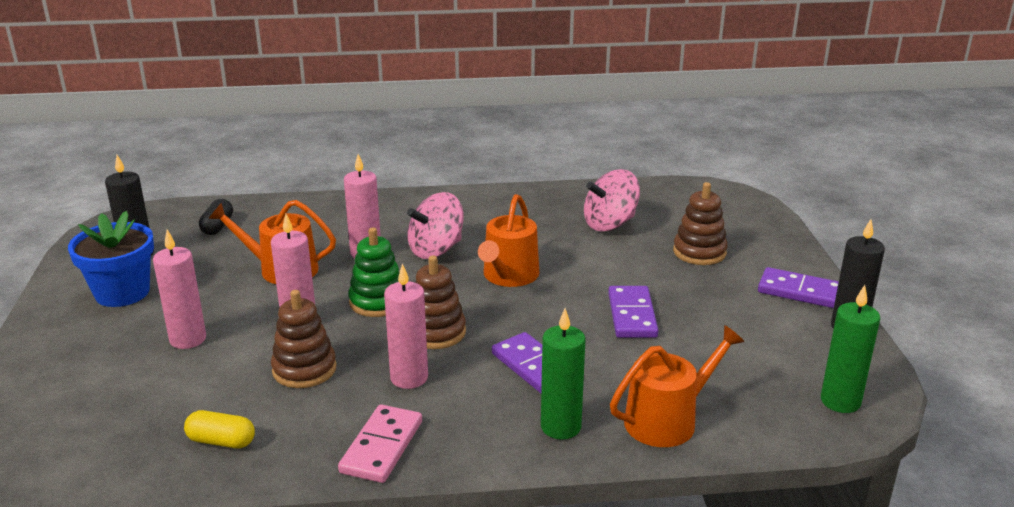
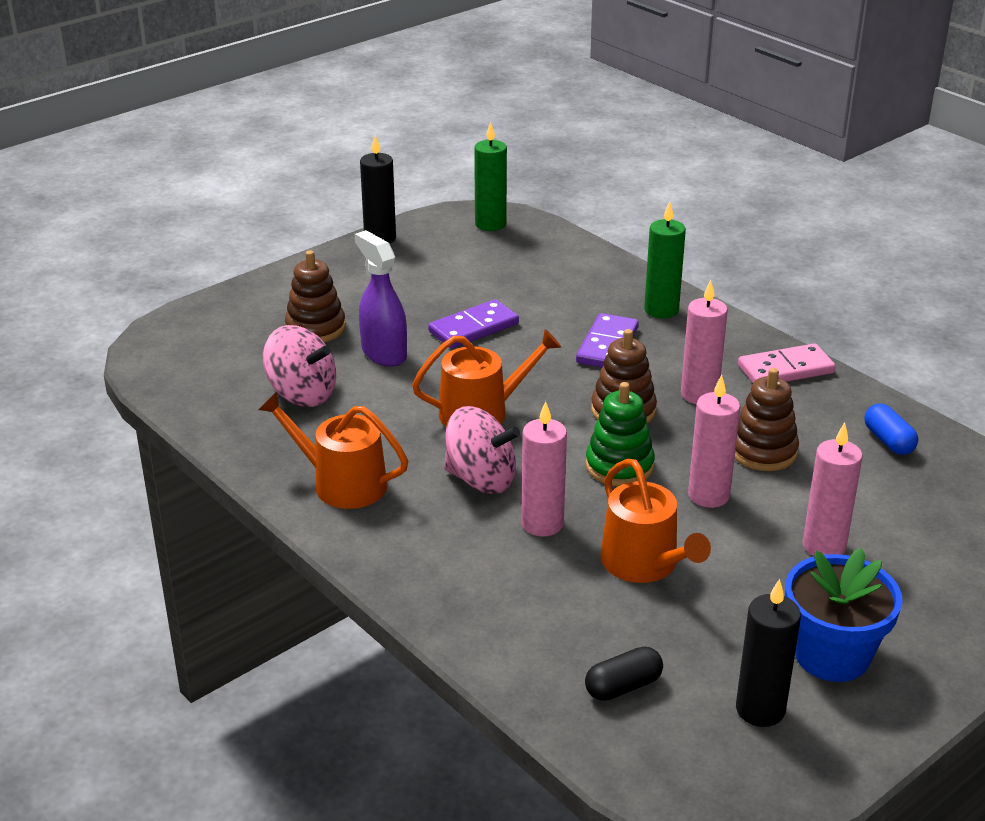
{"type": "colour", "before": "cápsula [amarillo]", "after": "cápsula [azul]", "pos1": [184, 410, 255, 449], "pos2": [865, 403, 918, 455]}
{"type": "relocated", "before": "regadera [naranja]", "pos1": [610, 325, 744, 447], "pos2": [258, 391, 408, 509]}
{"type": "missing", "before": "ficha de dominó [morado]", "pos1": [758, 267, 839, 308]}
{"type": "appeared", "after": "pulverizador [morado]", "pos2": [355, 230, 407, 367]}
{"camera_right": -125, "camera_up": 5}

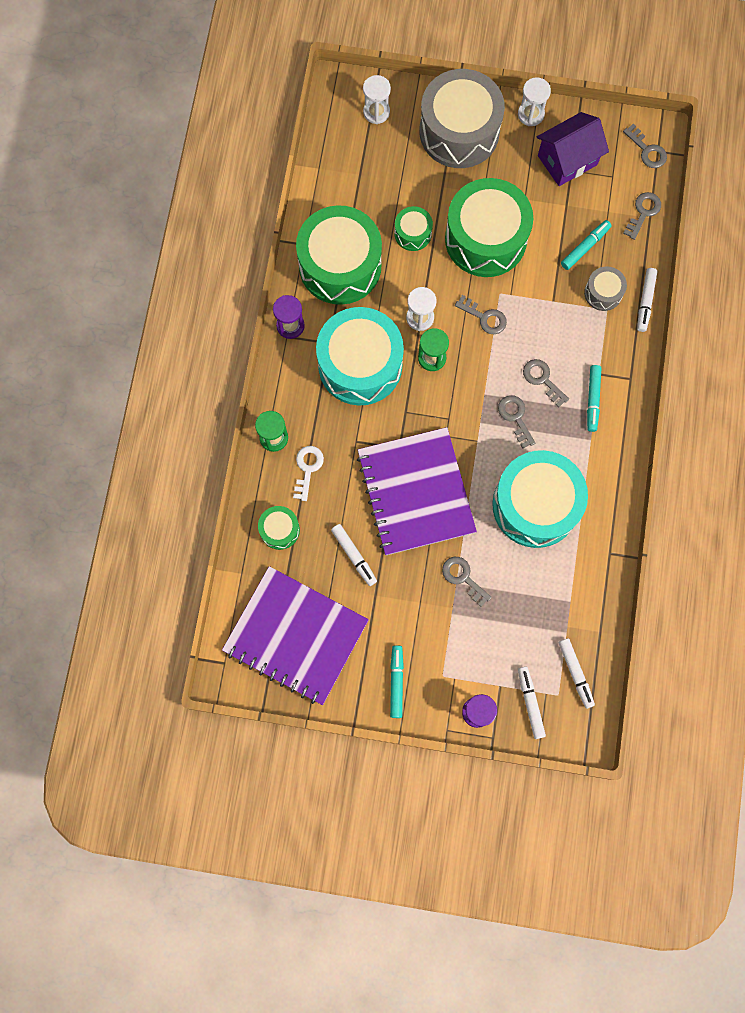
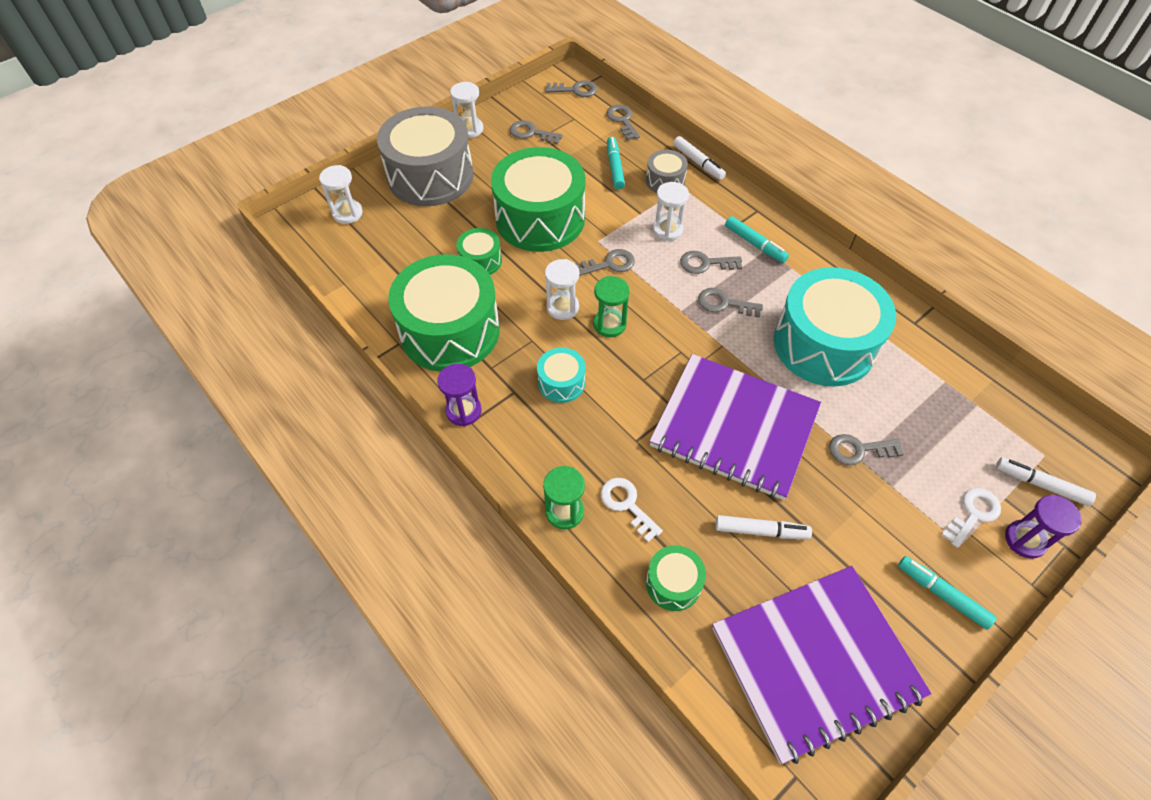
{"type": "size", "before": "tambor [turquesa]", "pos1": [316, 307, 404, 405], "pos2": [537, 347, 586, 403], "scale": 0.46}
{"type": "exchanged", "before": "casa [morado]", "after": "llave [gris]", "pos1": [537, 112, 609, 186], "pos2": [510, 120, 563, 144]}
{"type": "missing", "before": "rotulador [blanco]", "pos1": [558, 638, 595, 709]}
{"type": "appeared", "after": "reloj de arena [blanco]", "pos2": [653, 182, 689, 241]}
{"type": "appeared", "after": "llave [blanco]", "pos2": [941, 488, 1001, 548]}
{"camera_right": -50, "camera_up": -20}

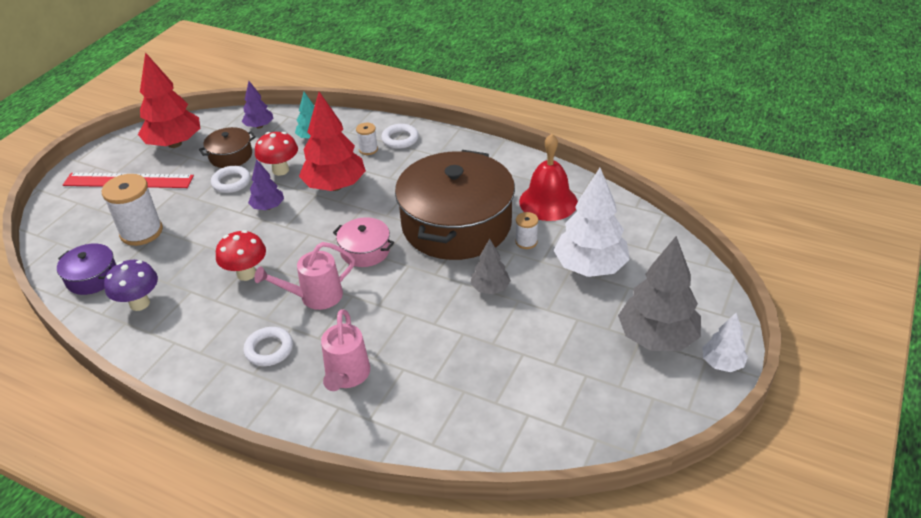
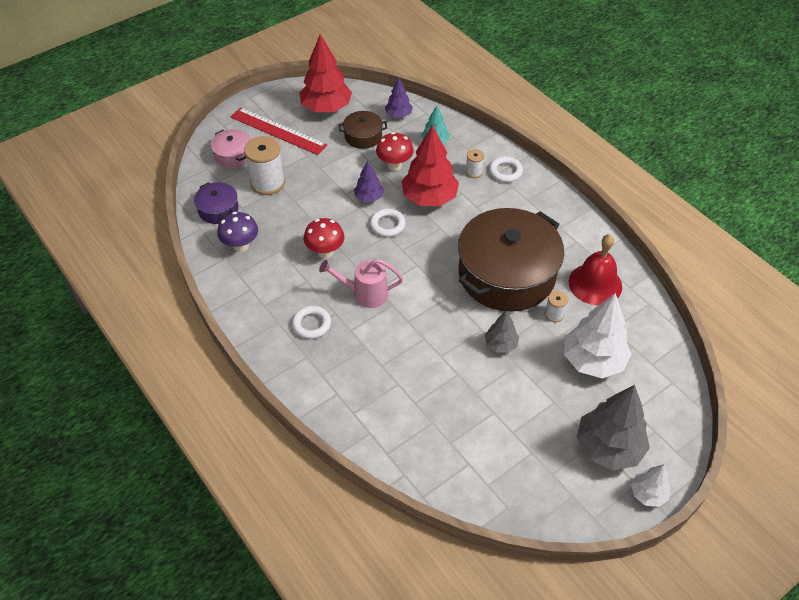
{"type": "relocated", "before": "anillo [blanco]", "pos1": [211, 166, 251, 193], "pos2": [370, 209, 406, 237]}
{"type": "missing", "before": "regadera [rosa]", "pos1": [321, 309, 370, 391]}
{"type": "relocated", "before": "olla [rosa]", "pos1": [333, 217, 394, 267], "pos2": [211, 129, 251, 168]}
{"camera_right": 25, "camera_up": 10}

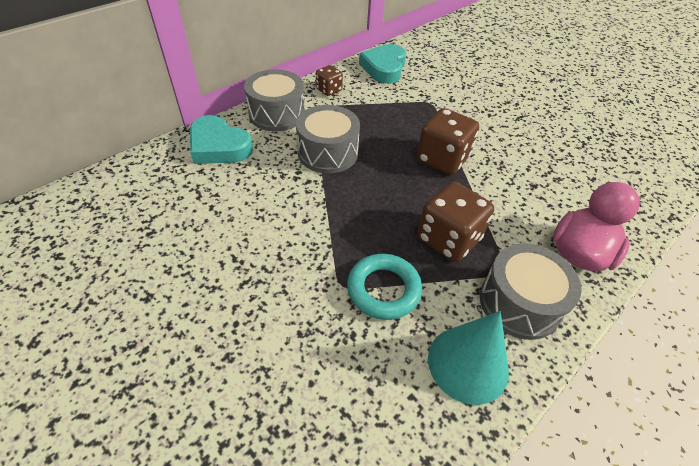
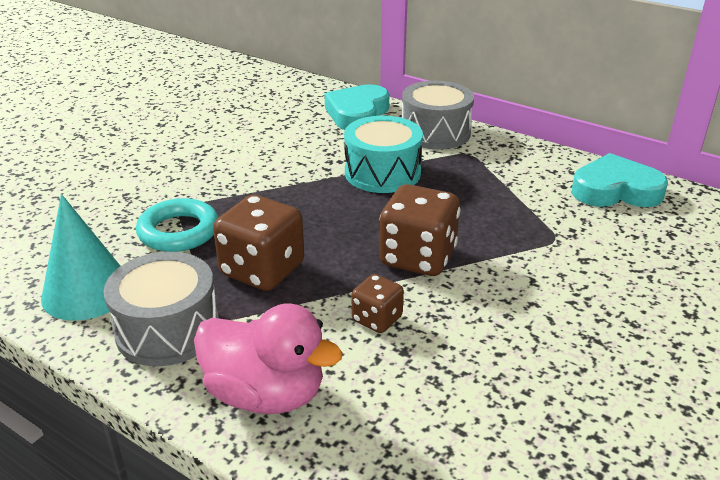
{"type": "colour", "before": "tambor [gris]", "after": "tambor [turquesa]", "pos1": [296, 105, 360, 173], "pos2": [344, 116, 423, 193]}
{"type": "relocated", "before": "dado [marrón]", "pos1": [316, 65, 343, 96], "pos2": [352, 274, 404, 333]}
{"camera_right": 80, "camera_up": -15}

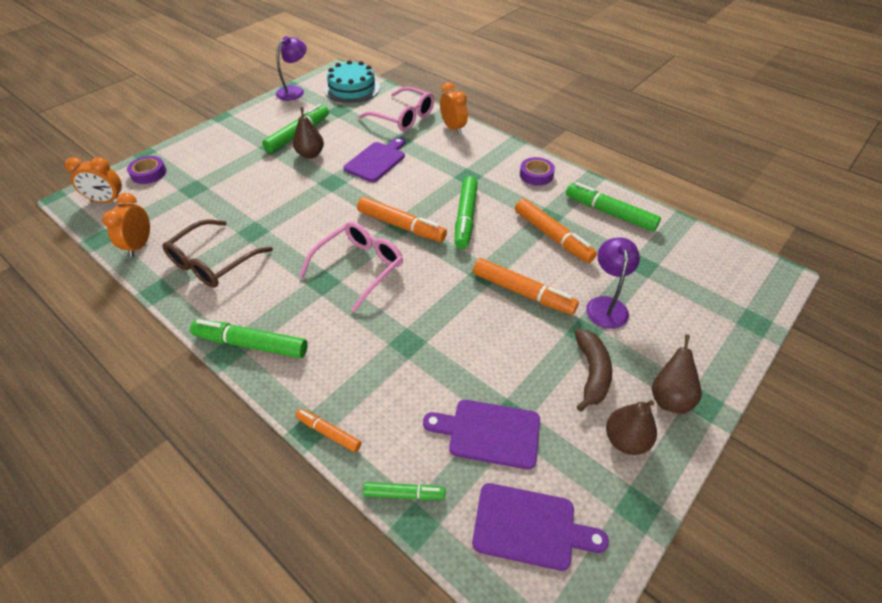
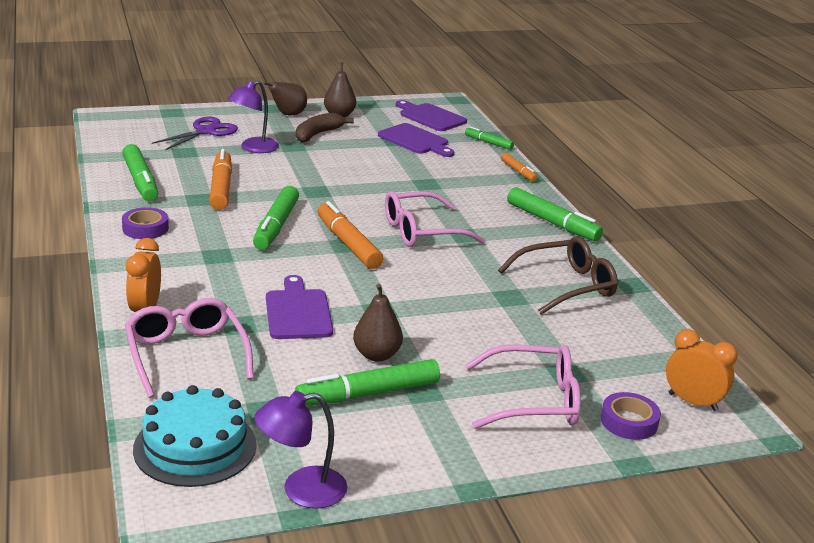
{"type": "missing", "before": "despertador [naranja]", "pos1": [102, 193, 150, 257]}
{"type": "spun", "before": "tabla de cortar [morado]", "pos1": [344, 137, 405, 182], "pos2": [266, 275, 333, 339], "turn": 105}
{"type": "spun", "before": "rotulador [verde]", "pos1": [455, 176, 478, 249], "pos2": [253, 186, 299, 250], "turn": 150}
{"type": "missing", "before": "rotulador [naranja]", "pos1": [473, 258, 579, 315]}
{"type": "appeared", "after": "tijeras [morado]", "pos2": [152, 117, 238, 150]}
{"type": "appeared", "after": "gafas [rosa]", "pos2": [465, 344, 581, 429]}
{"camera_right": -150, "camera_up": -20}

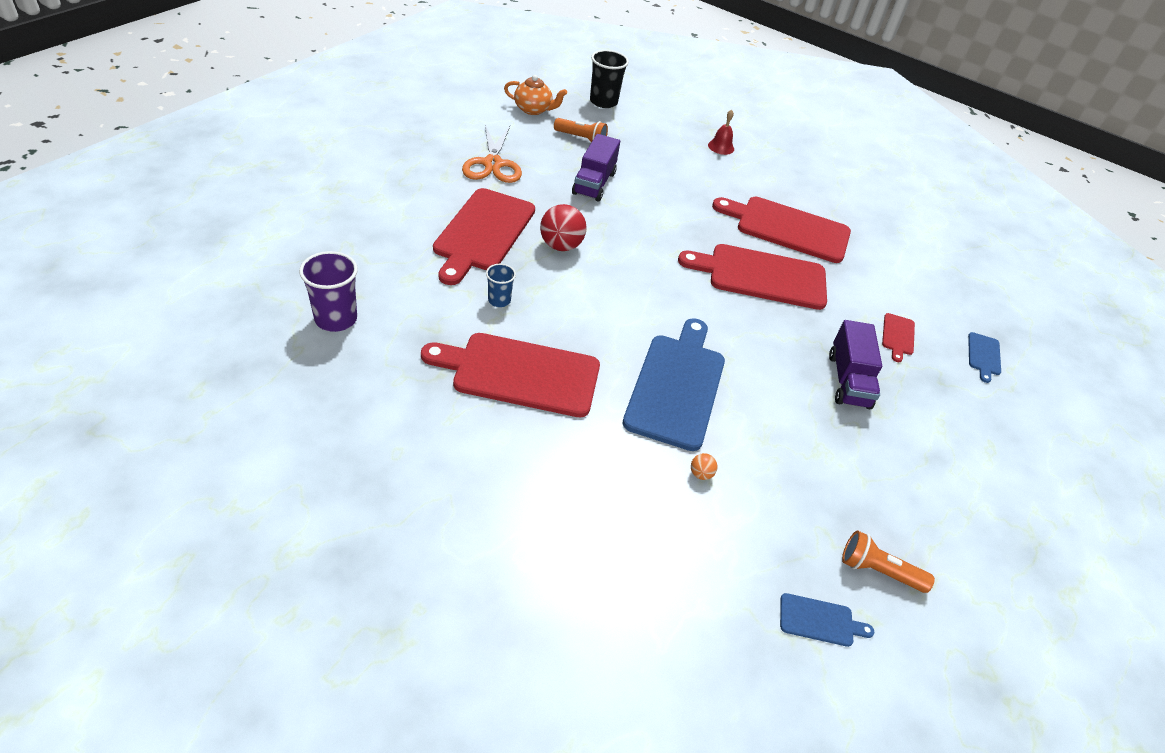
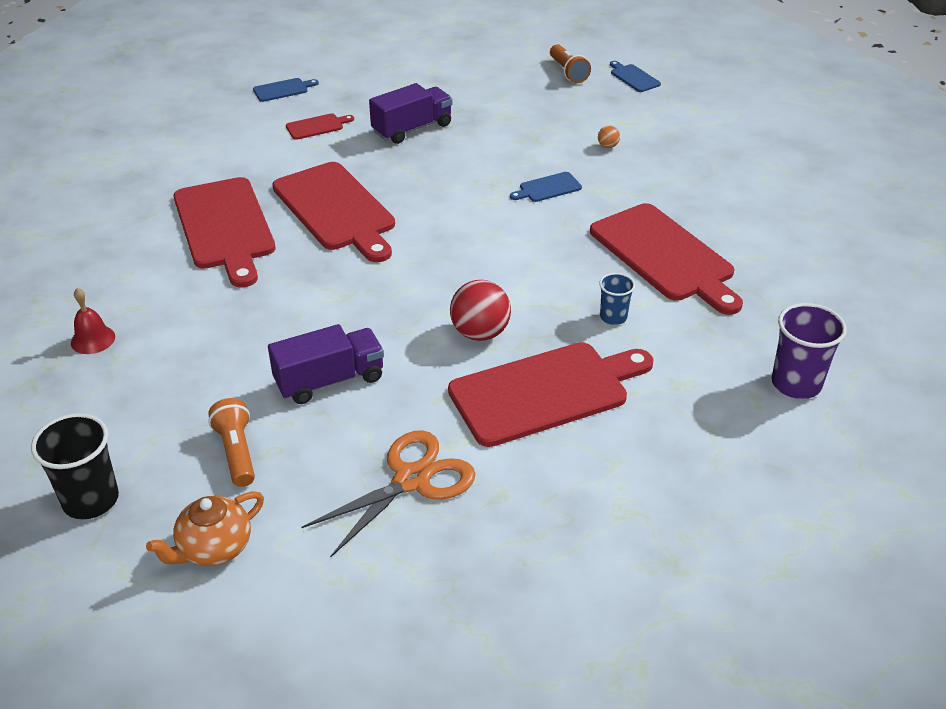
{"type": "spun", "before": "tetera [naranja]", "pos1": [504, 75, 567, 115], "pos2": [146, 491, 264, 566], "turn": -105}
{"type": "size", "before": "tabla de cortar [azul]", "pos1": [623, 318, 725, 451], "pos2": [510, 172, 582, 202], "scale": 0.43}
{"camera_right": -125, "camera_up": -5}

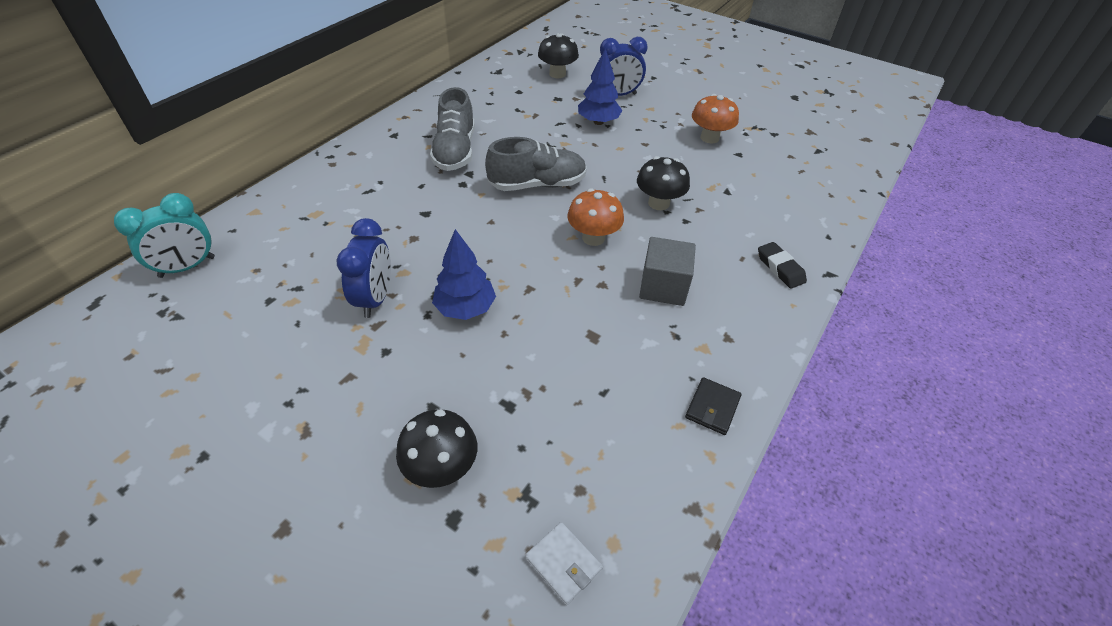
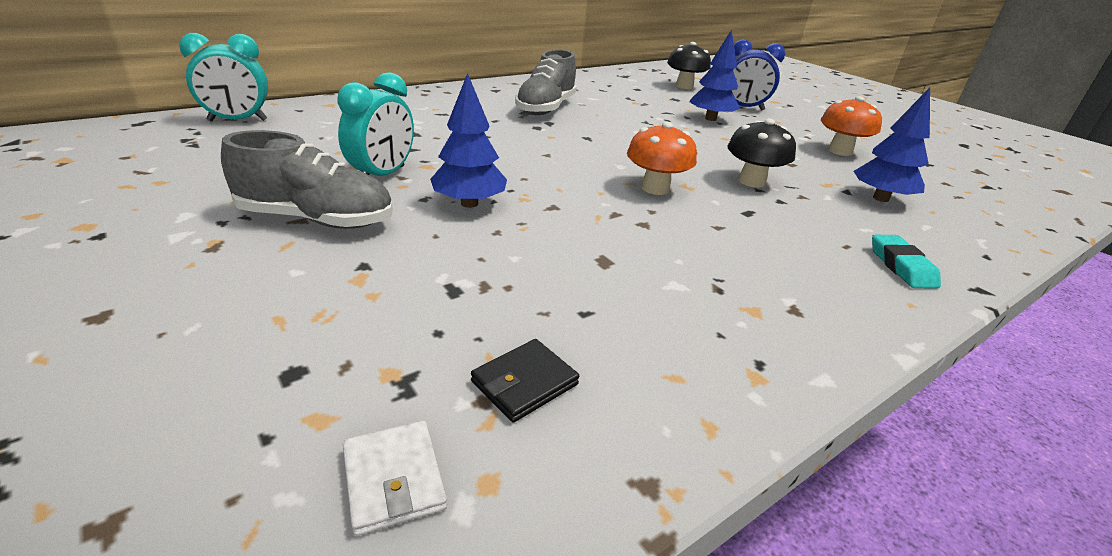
{"type": "colour", "before": "despertador [azul]", "after": "despertador [turquesa]", "pos1": [337, 218, 391, 318], "pos2": [337, 72, 414, 176]}
{"type": "missing", "before": "seta [negro]", "pos1": [396, 409, 477, 488]}
{"type": "relocated", "before": "zapato [gris]", "pos1": [485, 137, 587, 191], "pos2": [221, 130, 393, 229]}
{"type": "missing", "before": "cubo [gris]", "pos1": [639, 237, 696, 306]}
{"type": "relocated", "before": "cartera [negro]", "pos1": [685, 377, 741, 435], "pos2": [471, 339, 579, 423]}
{"type": "colour", "before": "goma de borrar [negro]", "after": "goma de borrar [turquesa]", "pos1": [758, 242, 807, 289], "pos2": [872, 235, 941, 288]}
{"type": "appeared", "after": "árbol [azul]", "pos2": [853, 88, 930, 202]}
{"camera_right": 20, "camera_up": -15}

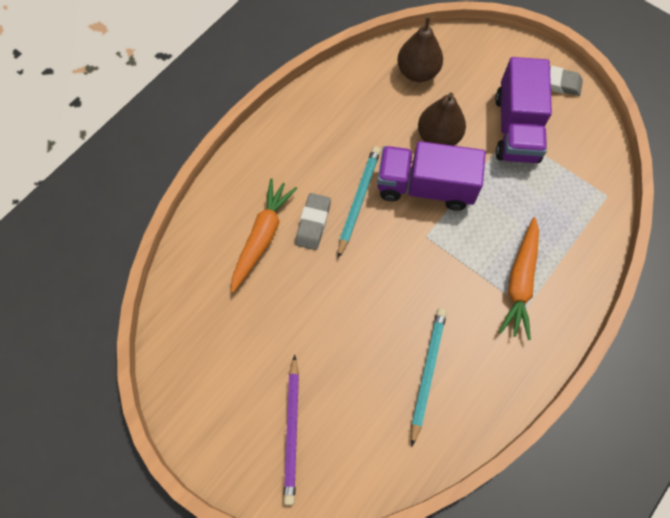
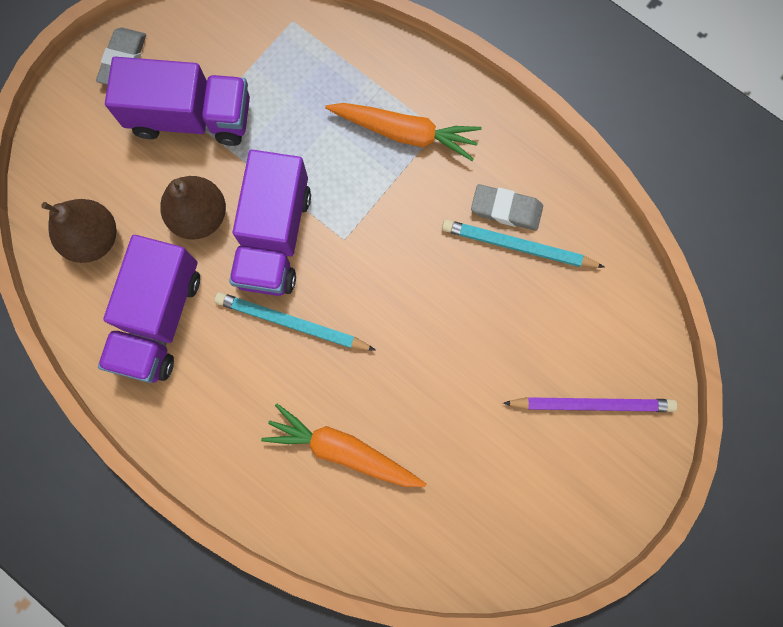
{"type": "relocated", "before": "goma de borrar [gris]", "pos1": [295, 193, 331, 250], "pos2": [471, 184, 543, 231]}
{"type": "appeared", "after": "camión [morado]", "pos2": [98, 235, 200, 383]}
{"camera_right": -90, "camera_up": 10}

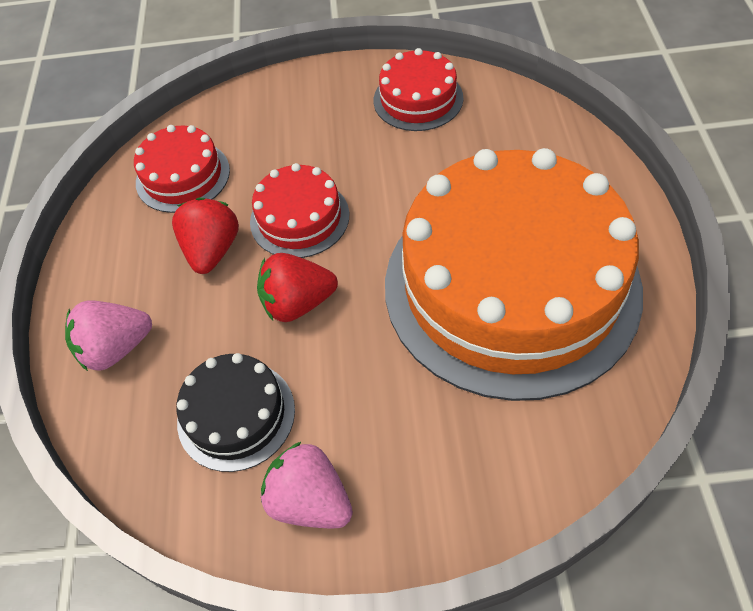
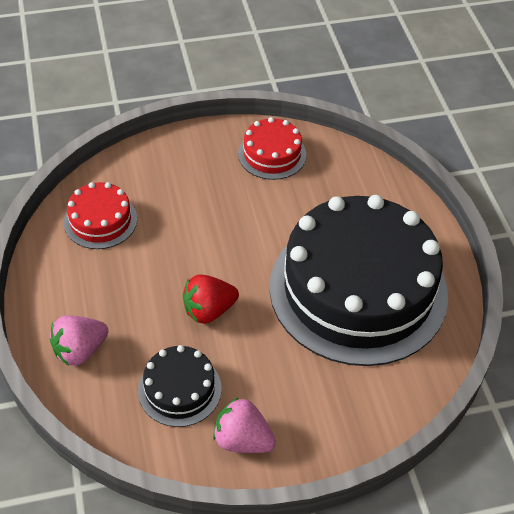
{"type": "missing", "before": "fresa [rojo]", "pos1": [172, 197, 239, 274]}
{"type": "missing", "before": "tarta [rojo]", "pos1": [250, 163, 349, 258]}
{"type": "colour", "before": "tarta [naranja]", "after": "tarta [negro]", "pos1": [385, 148, 643, 401], "pos2": [269, 195, 448, 366]}
{"camera_right": -15, "camera_up": -5}

